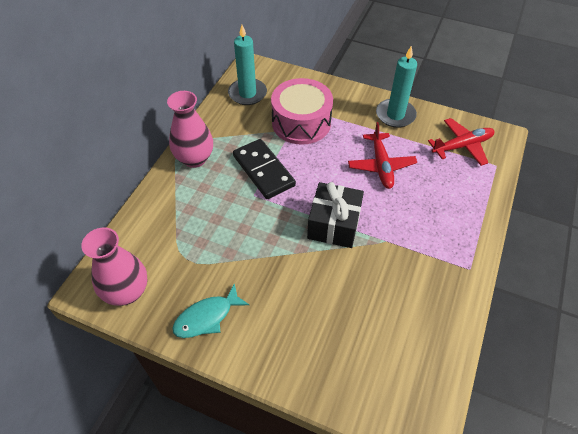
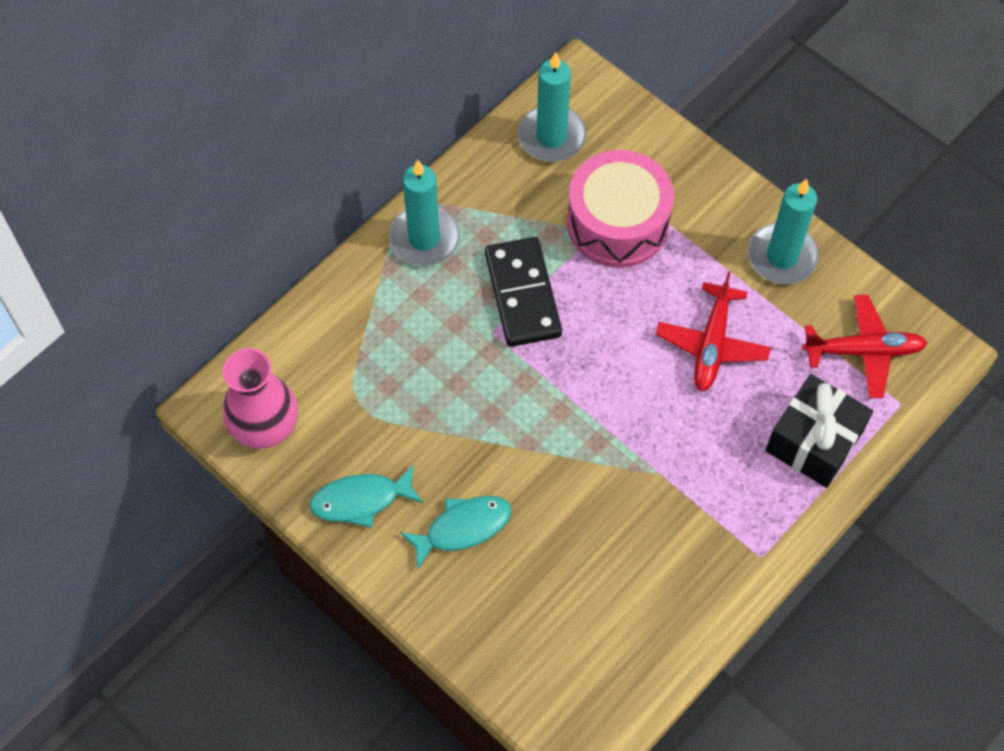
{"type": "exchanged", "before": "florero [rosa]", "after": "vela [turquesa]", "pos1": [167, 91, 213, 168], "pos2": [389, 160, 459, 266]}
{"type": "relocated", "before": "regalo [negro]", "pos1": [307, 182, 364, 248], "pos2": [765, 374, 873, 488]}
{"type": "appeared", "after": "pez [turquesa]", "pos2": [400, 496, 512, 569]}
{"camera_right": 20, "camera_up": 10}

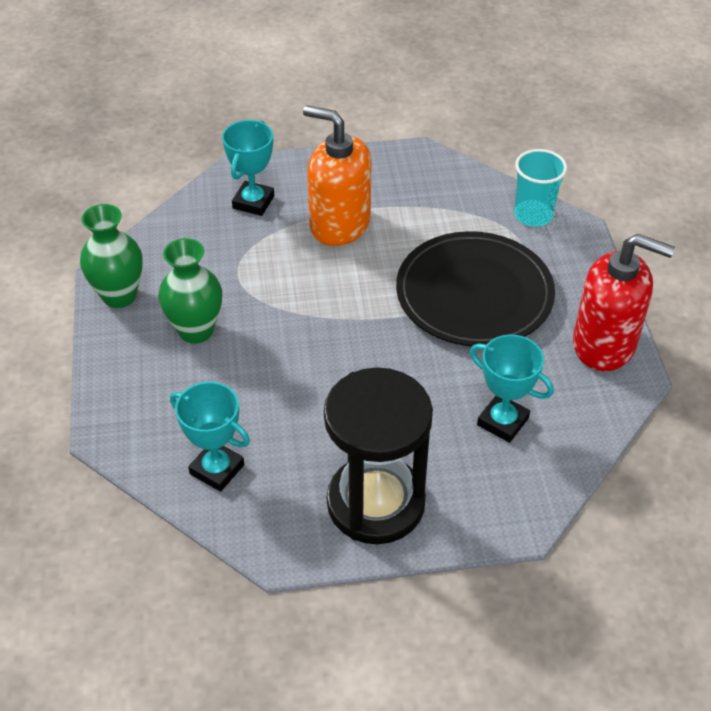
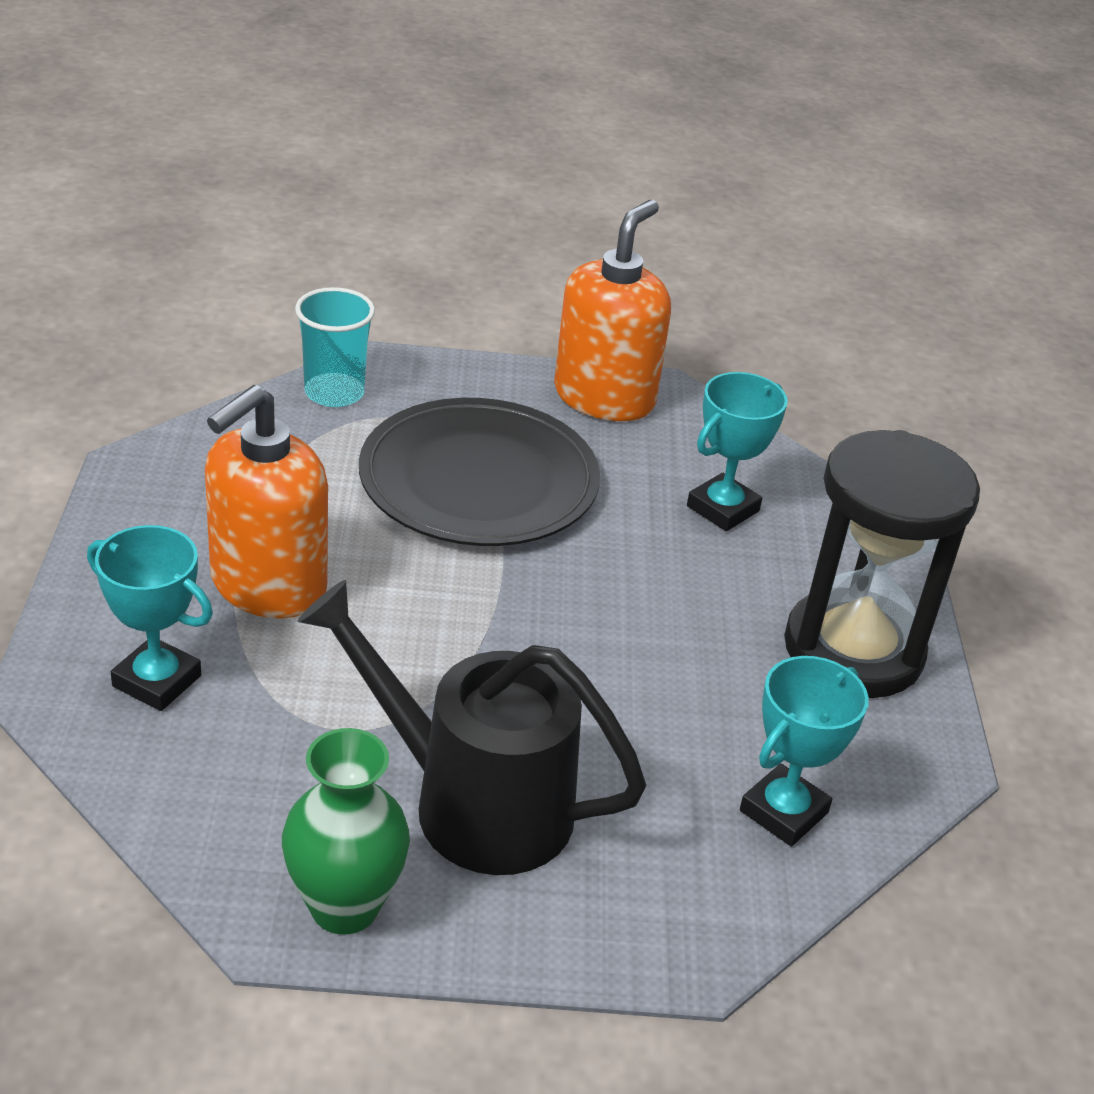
{"type": "exchanged", "before": "florero [verde]", "after": "regadera [negro]", "pos1": [158, 238, 222, 344], "pos2": [297, 580, 647, 875]}
{"type": "colour", "before": "dispensador de jabón [rojo]", "after": "dispensador de jabón [naranja]", "pos1": [573, 234, 675, 371], "pos2": [554, 200, 671, 421]}
{"camera_right": -85, "camera_up": -10}

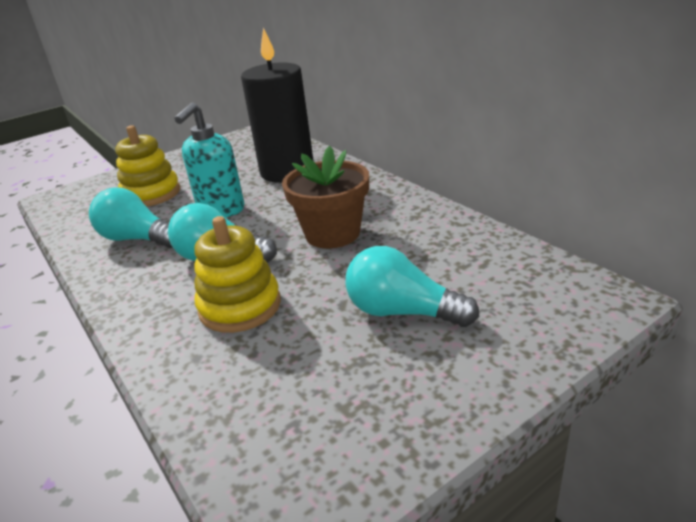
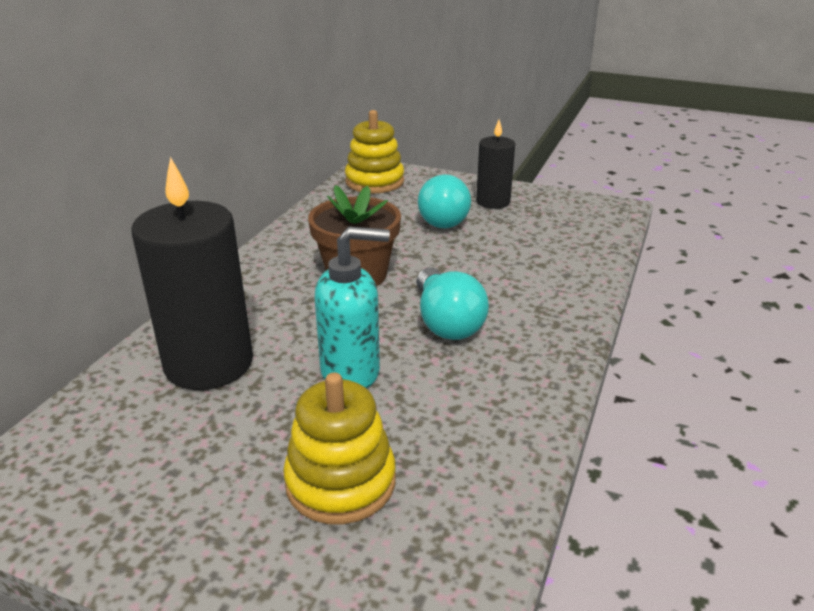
{"type": "missing", "before": "bombilla [turquesa]", "pos1": [89, 187, 173, 248]}
{"type": "relocated", "before": "juguete apilable [amarillo]", "pos1": [194, 216, 281, 333], "pos2": [345, 110, 404, 194]}
{"type": "appeared", "after": "vela [negro]", "pos2": [476, 120, 515, 209]}
{"camera_right": -125, "camera_up": 0}

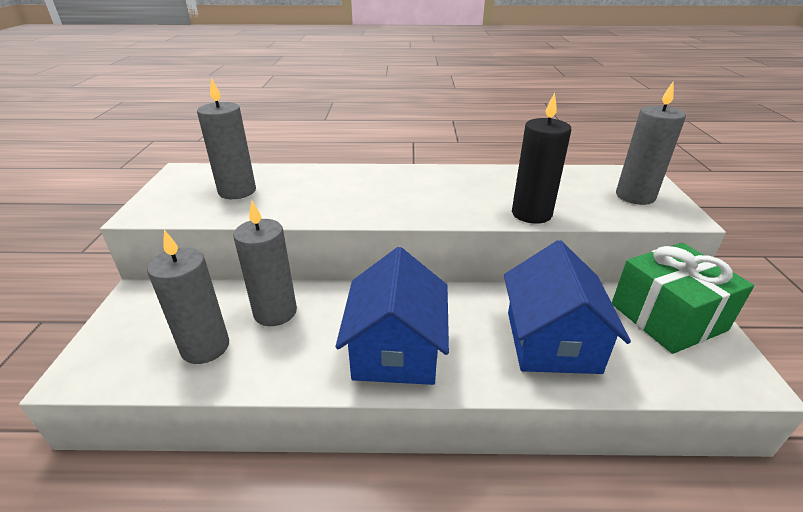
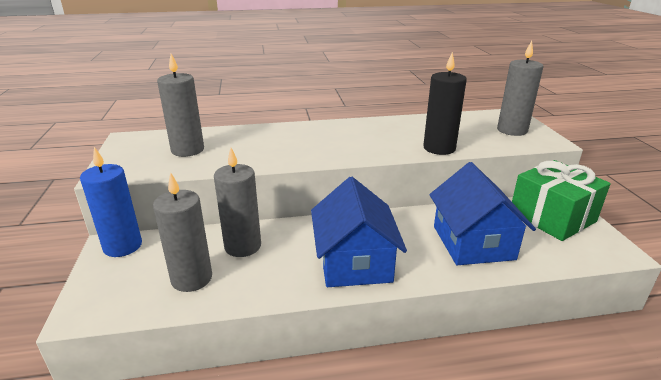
{"type": "appeared", "after": "vela [azul]", "pos2": [80, 147, 142, 257]}
{"camera_right": -10, "camera_up": -5}

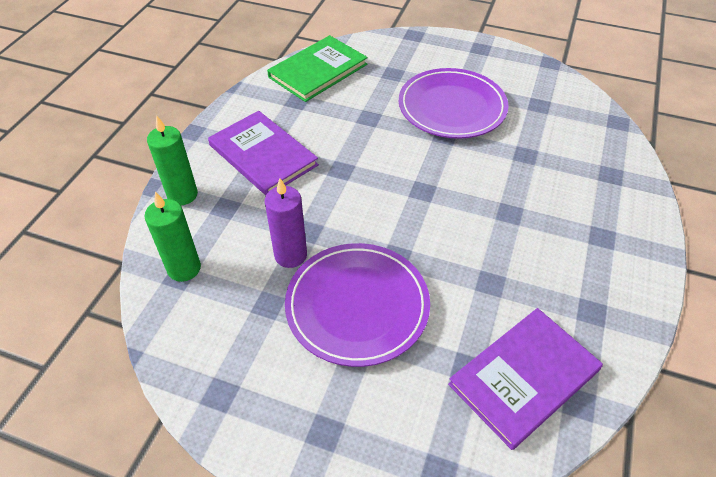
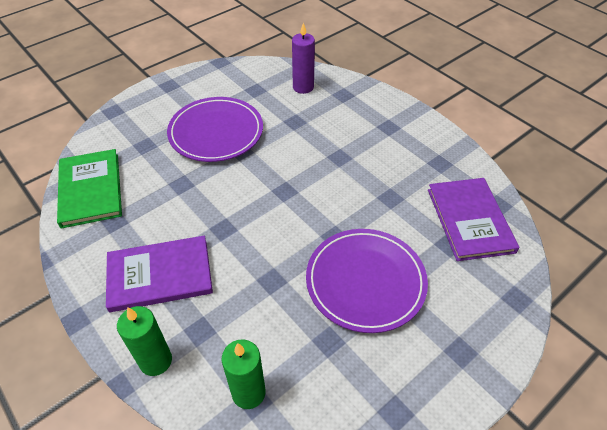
{"type": "relocated", "before": "vela [morado]", "pos1": [265, 178, 307, 268], "pos2": [292, 23, 315, 94]}
{"camera_right": -60, "camera_up": 0}

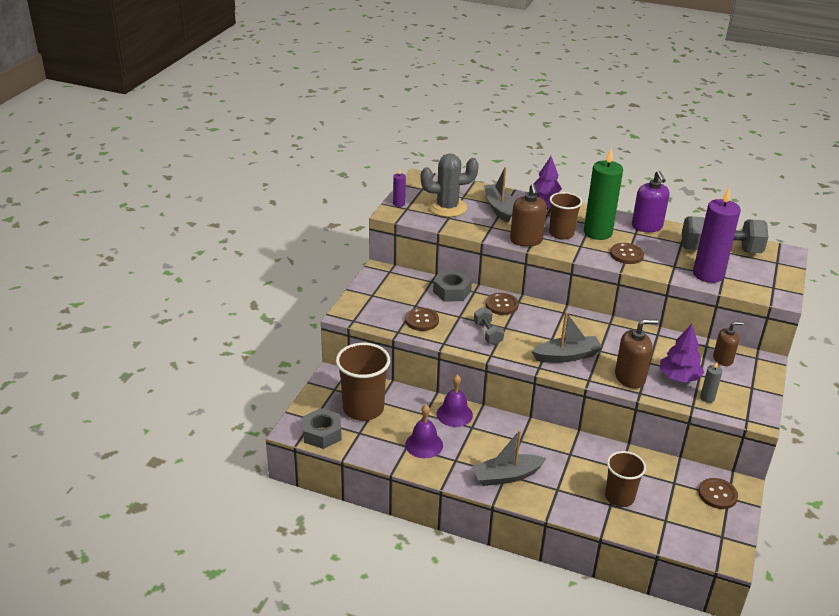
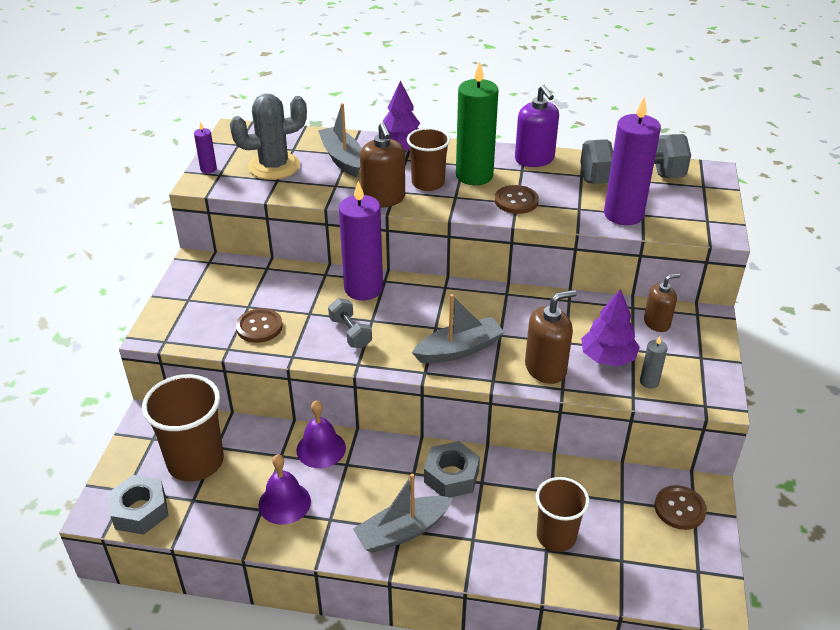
{"type": "relocated", "before": "tuerca [gris]", "pos1": [433, 271, 472, 302], "pos2": [424, 441, 480, 498]}
{"type": "exchanged", "before": "botón [marrón]", "after": "vela [morado]", "pos1": [486, 293, 519, 315], "pos2": [339, 181, 383, 300]}
{"camera_right": -10, "camera_up": 5}

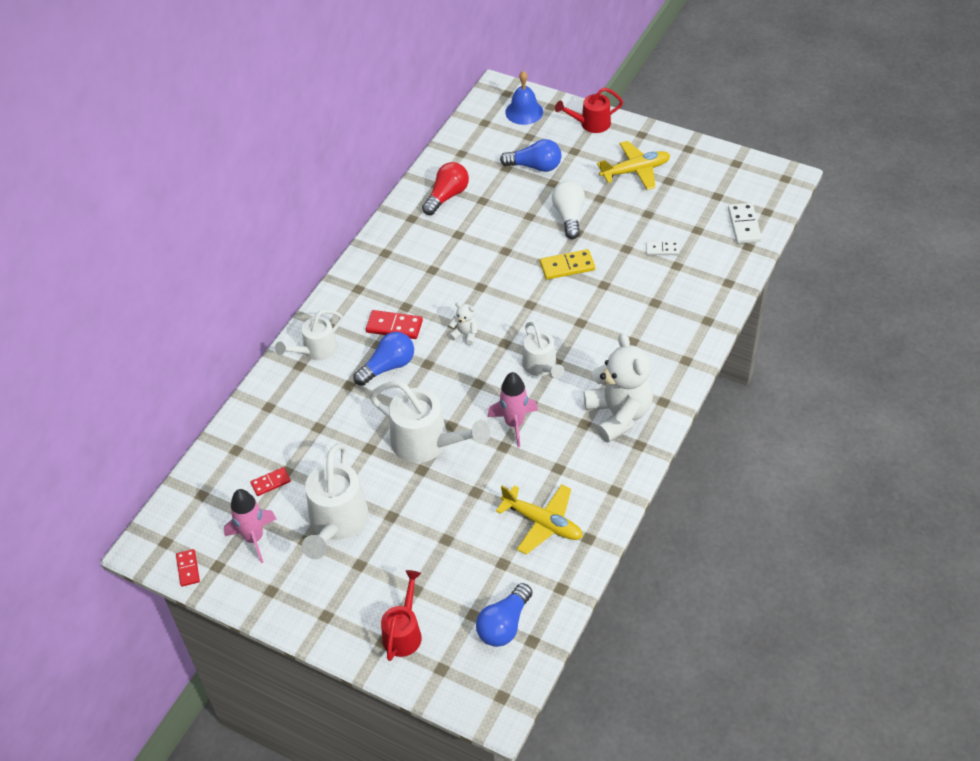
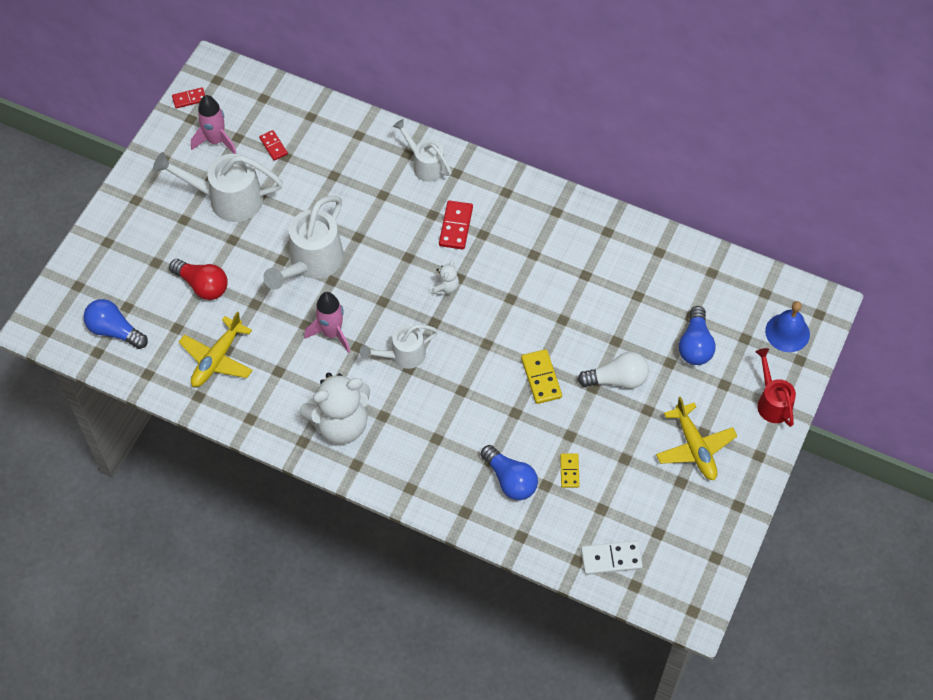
{"type": "relocated", "before": "bombilla [azul]", "pos1": [354, 332, 414, 386], "pos2": [481, 445, 538, 500]}
{"type": "missing", "before": "regadera [rojo]", "pos1": [381, 570, 422, 661]}
{"type": "relocated", "before": "bombilla [rojo]", "pos1": [422, 162, 469, 215], "pos2": [169, 259, 228, 300]}
{"type": "colour", "before": "ficha de dominó [blanco]", "after": "ficha de dominó [amarillo]", "pos1": [646, 241, 679, 255], "pos2": [560, 454, 580, 488]}
{"camera_right": 85, "camera_up": 10}

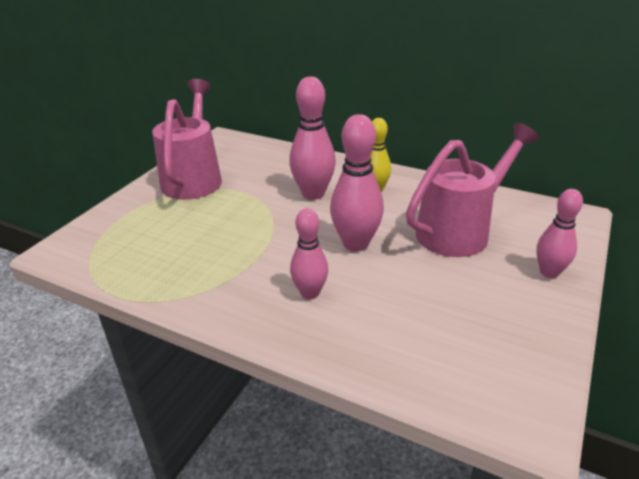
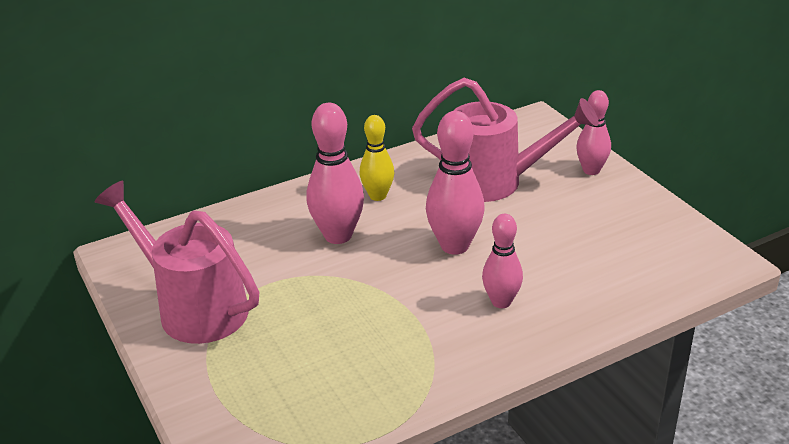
{"type": "spun", "before": "regadera [rosa]", "pos1": [406, 123, 539, 257], "pos2": [412, 78, 599, 202], "turn": 105}
{"camera_right": -55, "camera_up": 0}

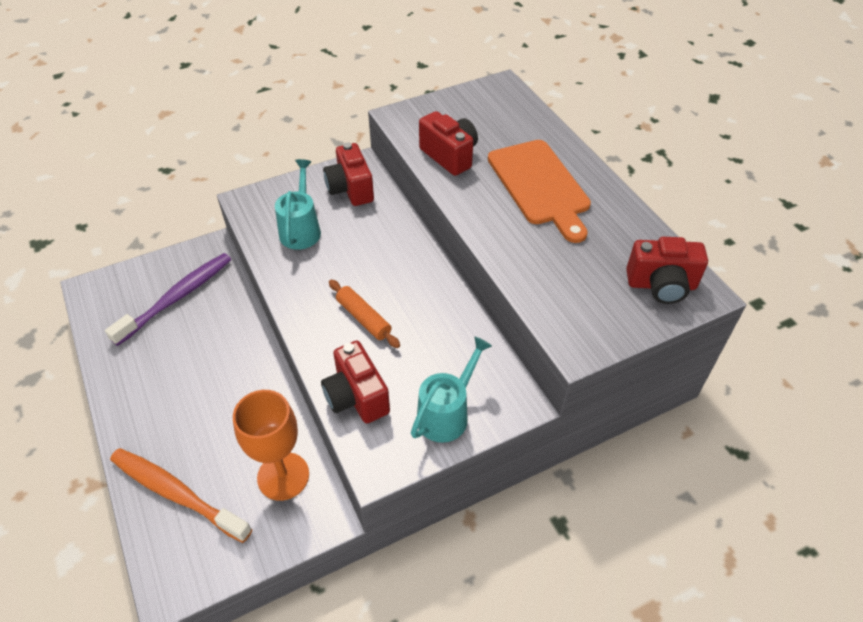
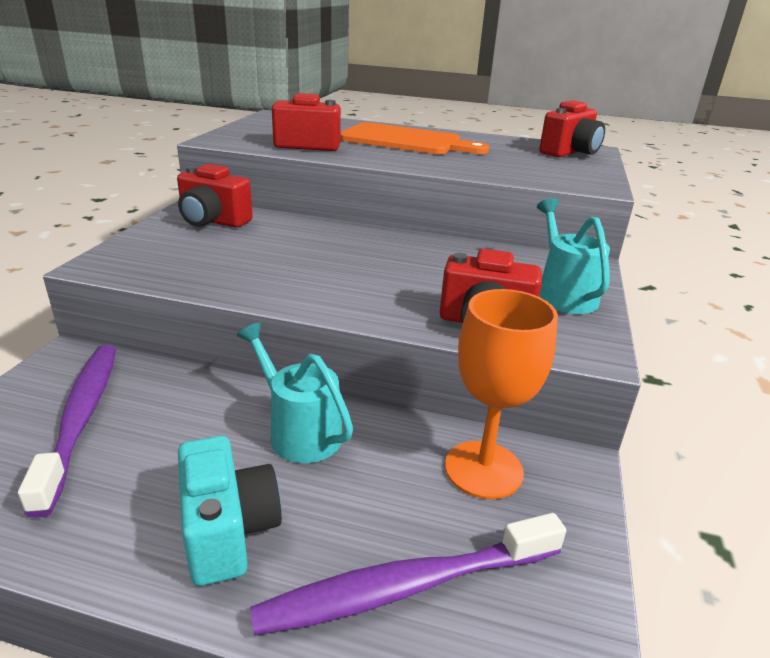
{"type": "colour", "before": "cepillo de dientes [naranja]", "after": "cepillo de dientes [morado]", "pos1": [110, 448, 252, 543], "pos2": [250, 513, 566, 636]}
{"type": "relocated", "before": "regadera [turquesa]", "pos1": [275, 159, 321, 250], "pos2": [237, 323, 353, 463]}
{"type": "missing", "before": "rodillo [naranja]", "pos1": [329, 280, 400, 348]}
{"type": "appeared", "after": "cámara [turquesa]", "pos2": [178, 436, 282, 586]}
{"camera_right": -50, "camera_up": -20}

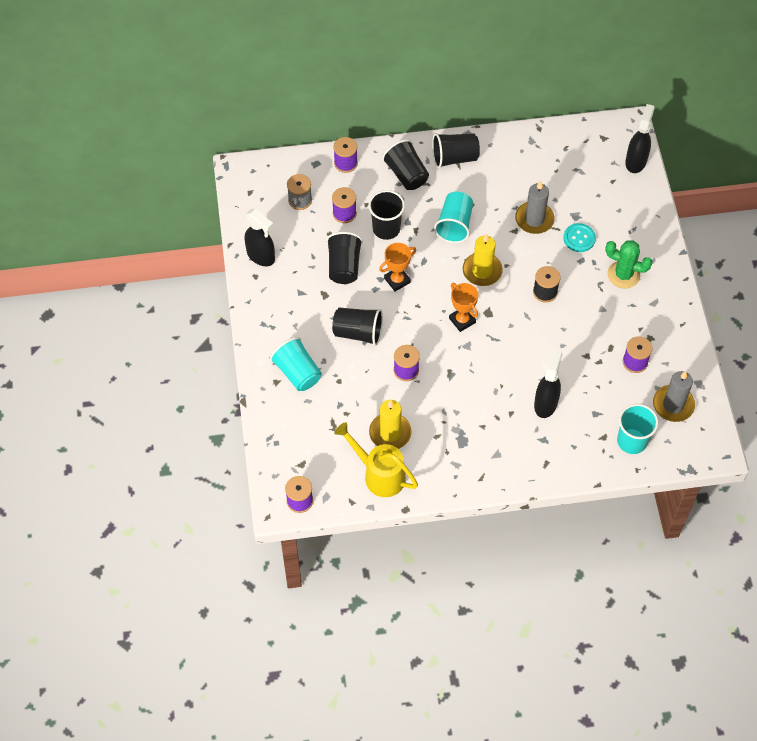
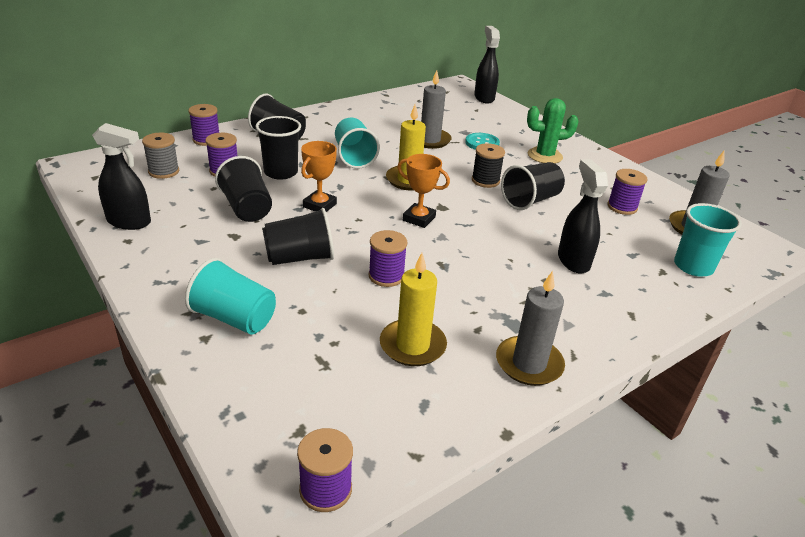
{"type": "missing", "before": "regadera [amarillo]", "pos1": [334, 422, 418, 497]}
{"type": "relocated", "before": "vaso [negro]", "pos1": [432, 133, 480, 168], "pos2": [501, 162, 565, 210]}
{"type": "appeared", "after": "vela [gris]", "pos2": [496, 271, 565, 386]}
{"camera_right": -30, "camera_up": -25}

